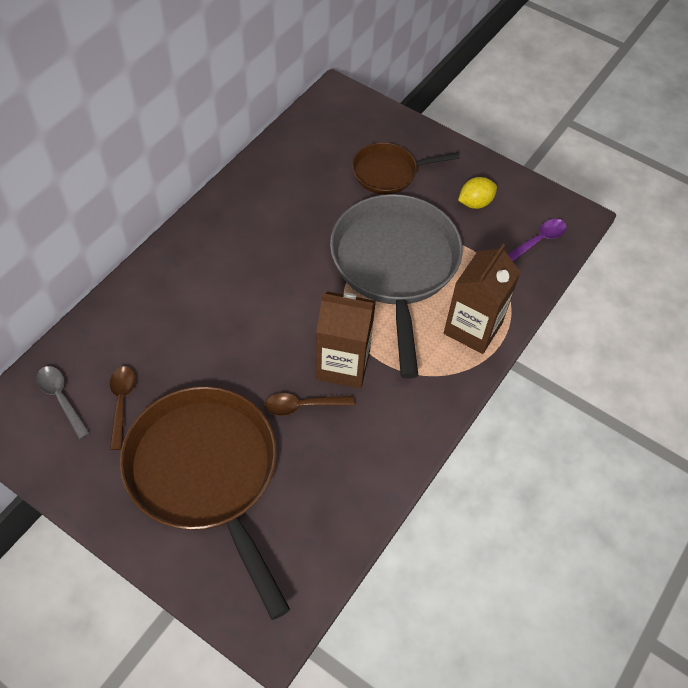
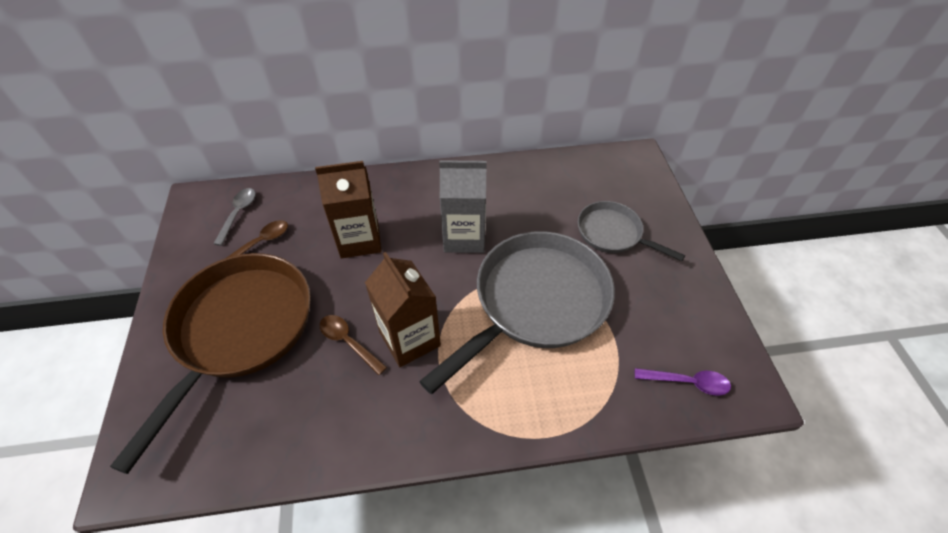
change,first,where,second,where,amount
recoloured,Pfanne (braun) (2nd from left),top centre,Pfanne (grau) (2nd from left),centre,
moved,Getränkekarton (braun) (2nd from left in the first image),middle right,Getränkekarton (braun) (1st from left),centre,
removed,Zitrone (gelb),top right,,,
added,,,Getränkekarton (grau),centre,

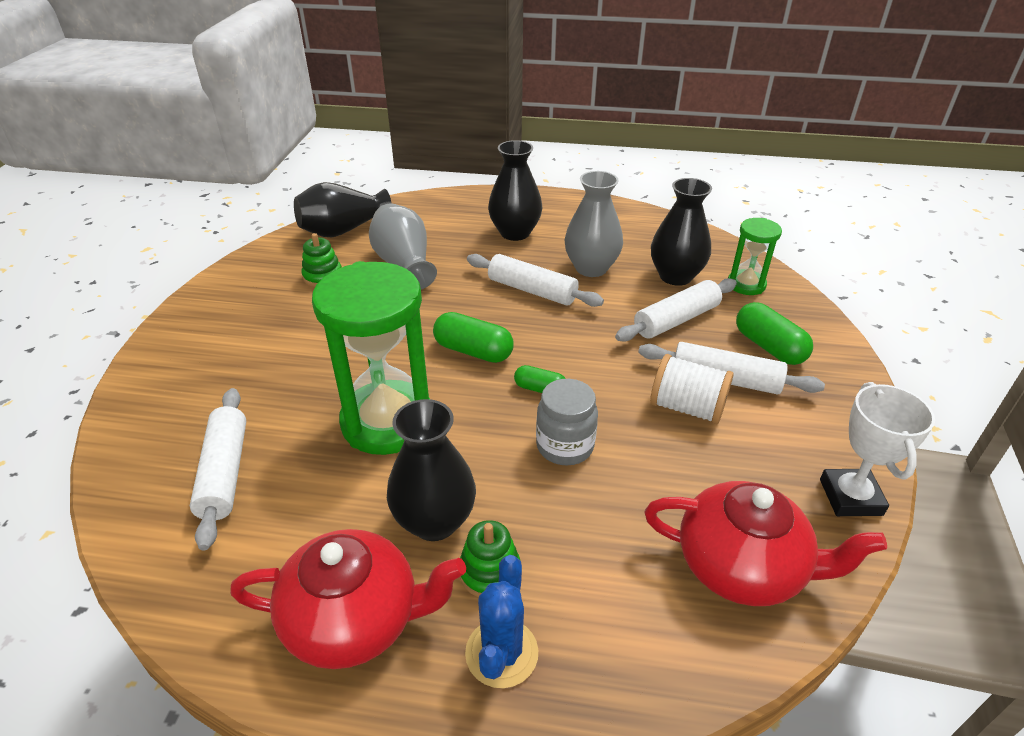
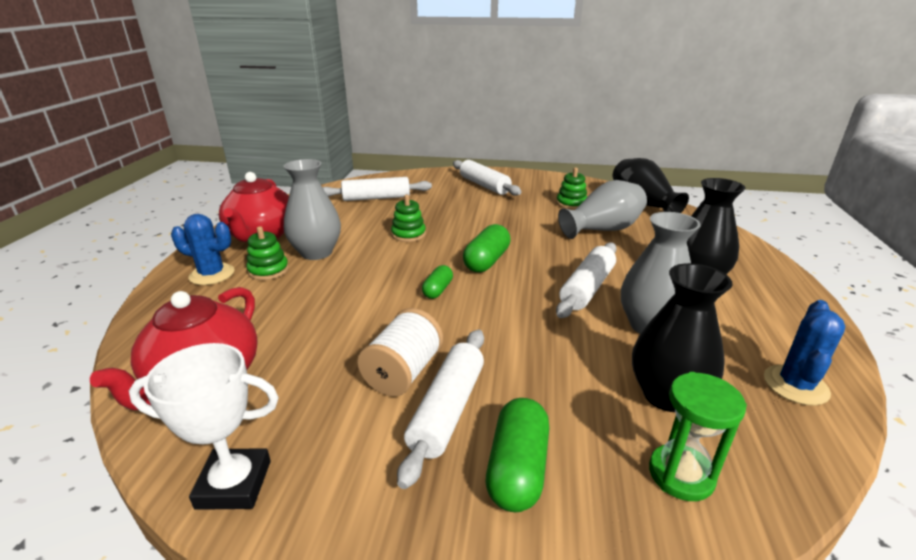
change,first,where,second,where,amount
replaced,Sanduhr (grün) (1st from left),centre,Stapelspielzeug (grün) (2nd from left),centre,
recoloured,Vase (schwarz) (2nd from left),centre,Vase (grau) (1st from left),centre,
removed,Einmachglas (grau),centre,,,
moved,Nudelholz (weiß) (3rd from left),centre,,top centre,
turned,Kapsel (grün) (3rd from left),middle right,,bottom centre,45 degrees counterclockwise
added,,,Kaktus (blau) (2nd from left),middle right,

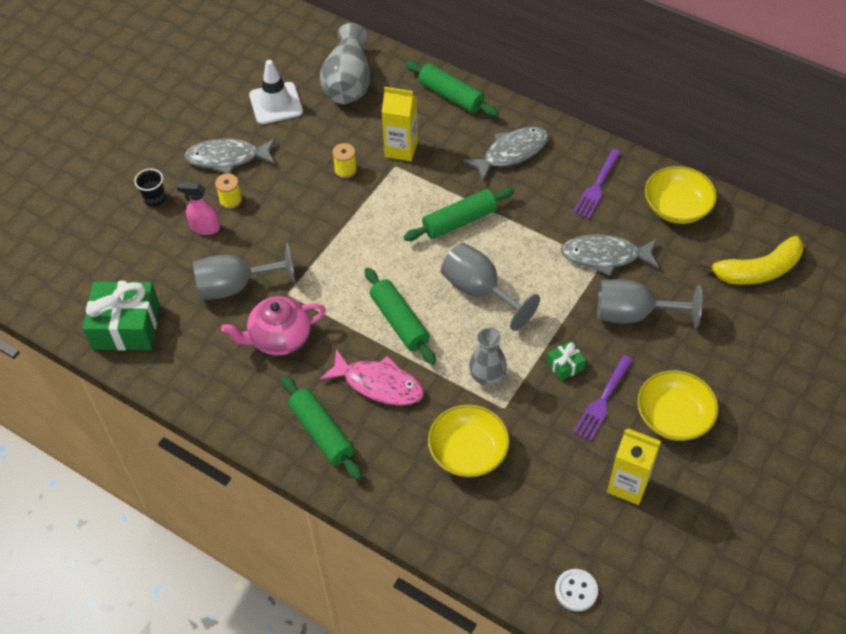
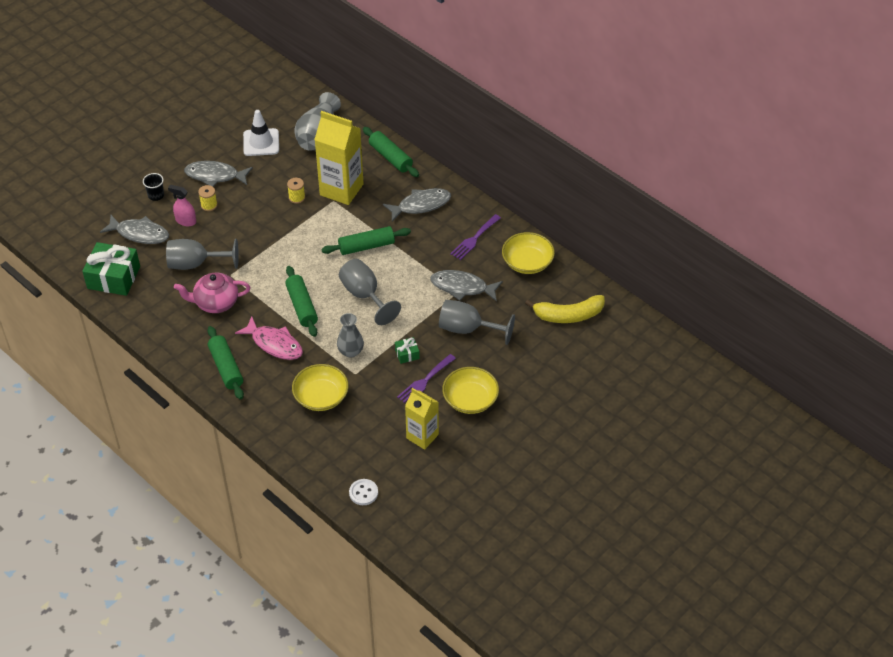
change,first,where,second,where,amount
resized,Getränkekarton (gelb) (1st from left),top centre,,top centre,x1.60
added,,,Fisch (grau) (1st from left),middle left,

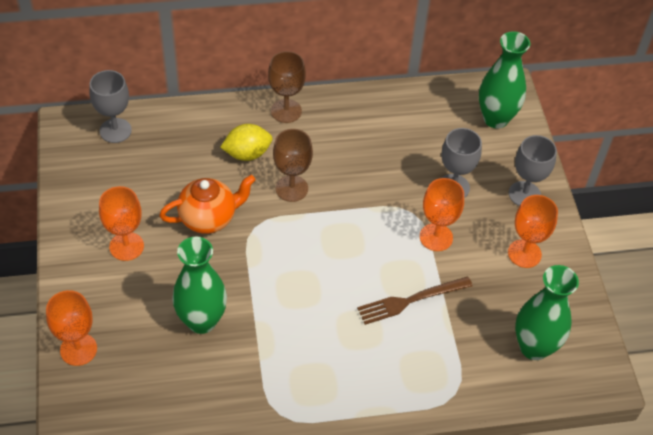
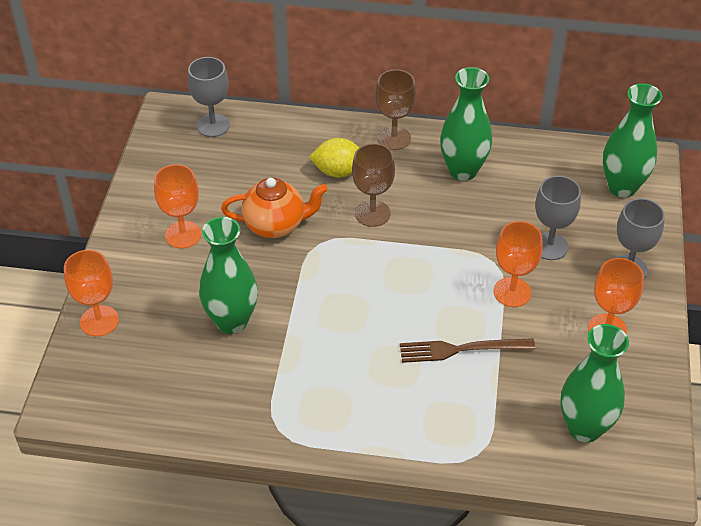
change,first,where,second,where,amount
added,,,Vase (grün) (2nd from left),top centre,

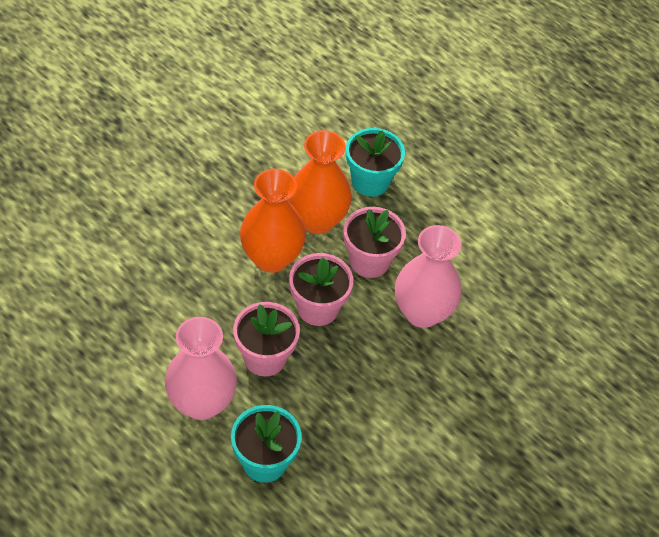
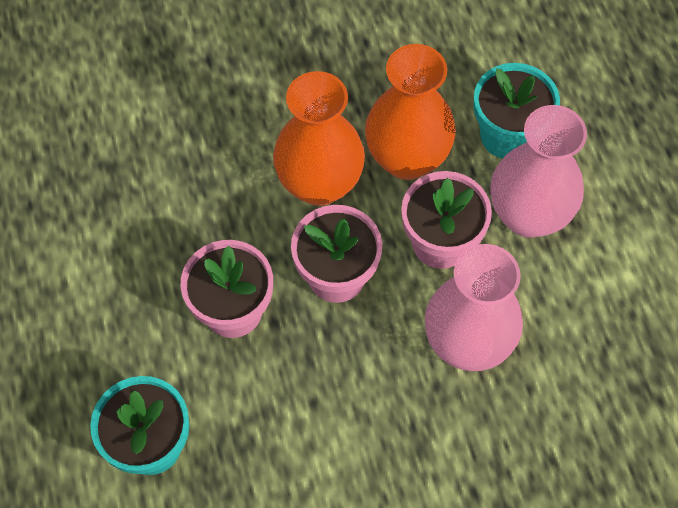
change,first,where,second,where,amount
moved,Vase (rosa) (1st from left in the first image),bottom left,Vase (rosa) (2nd from left),middle right,

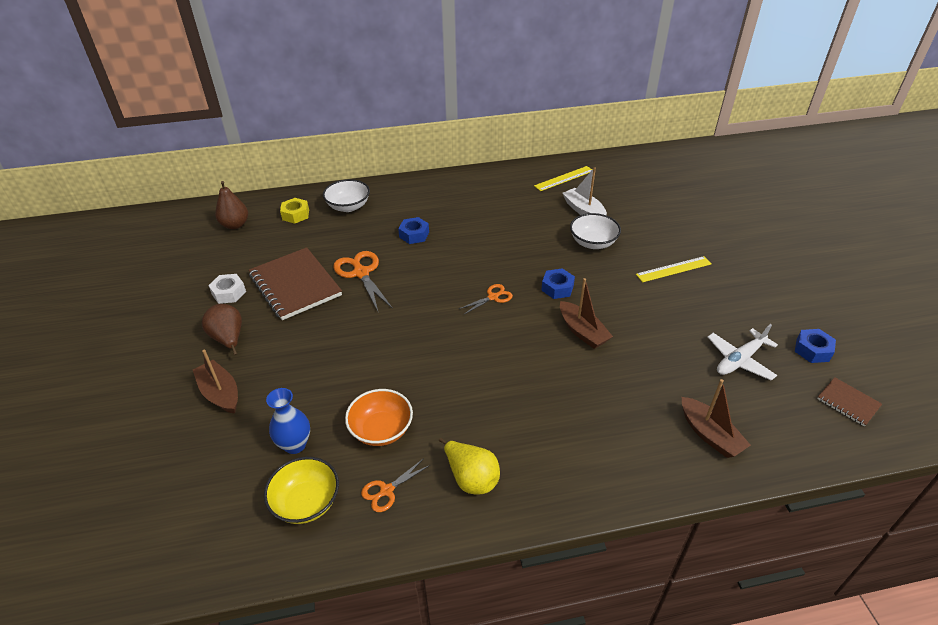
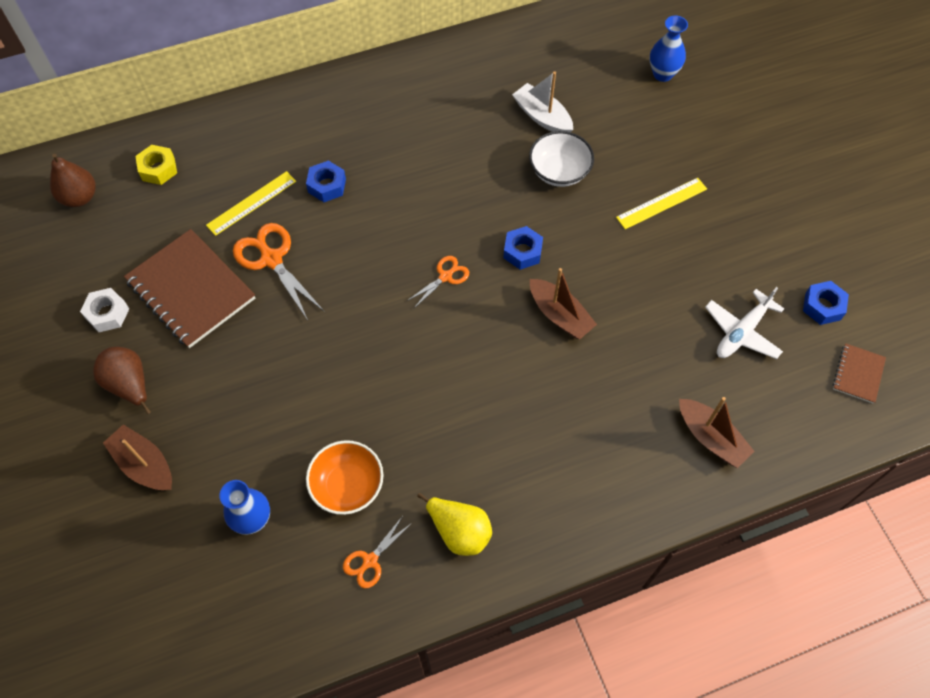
change,first,where,second,where,amount
removed,Schüssel (gelb),bottom left,,,
removed,Schüssel (weiß) (1st from left),top centre,,,
moved,Lineal (gelb) (1st from left),top centre,,top left,
turned,Notizbuch (braun) (2nd from left),middle right,,middle right,75 degrees clockwise
added,,,Vase (blau) (2nd from left),top right,

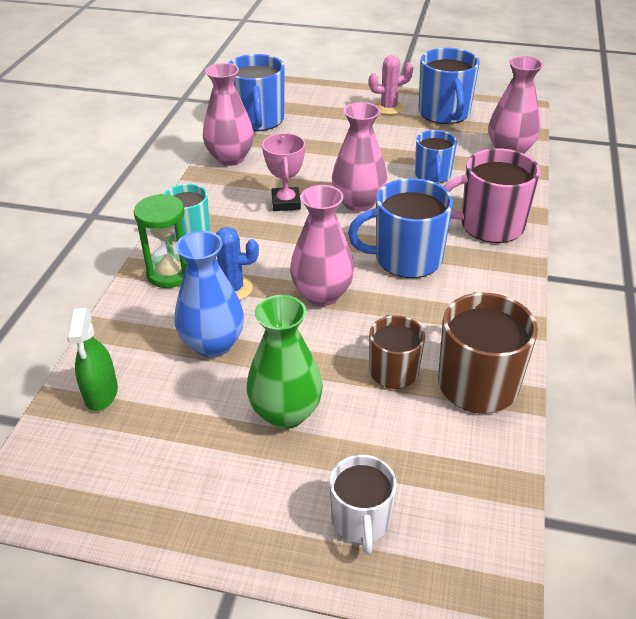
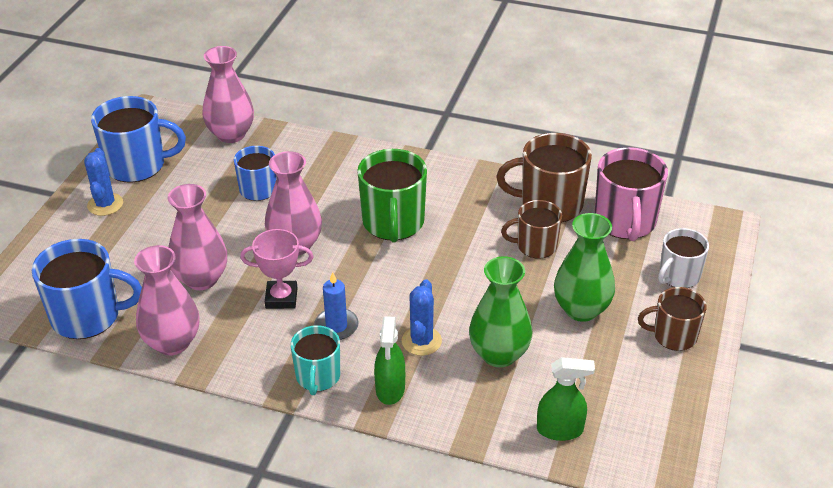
change,first,where,second,where,amount
replaced,Sanduhr (grün),middle left,Sprühflasche (grün) (1st from left),bottom centre,
recoloured,Vase (blau),middle left,Vase (grün) (1st from left),centre,
moved,Vase (rosa) (2nd from left),centre,,middle left,
turned,Tasse (weiß),bottom centre,,middle right,135 degrees clockwise
recoloured,Tasse (blau) (2nd from left),centre,Tasse (grün),centre,
recoloured,Kaktus (rosa),top centre,Kaktus (blau) (1st from left),middle left,
moved,Tasse (rosa),top right,,middle right,
added,,,Kerze (blau),centre,
added,,,Tasse (braun) (3rd from left),middle right,

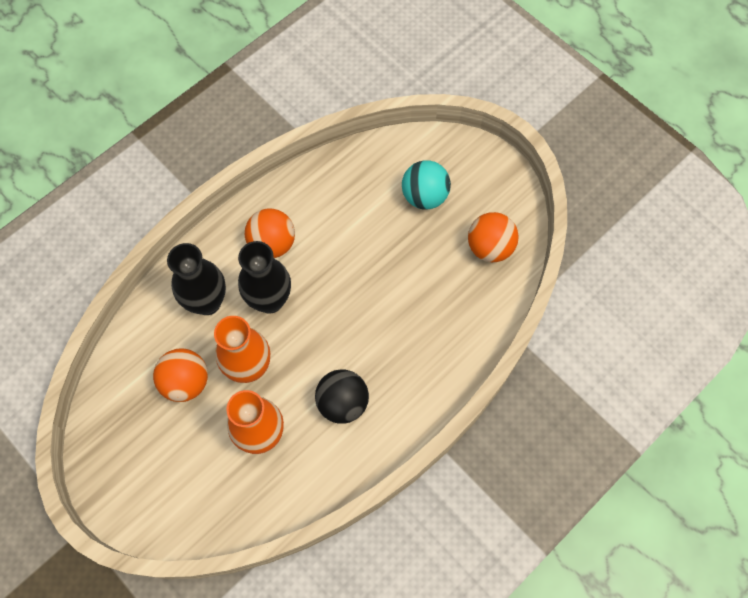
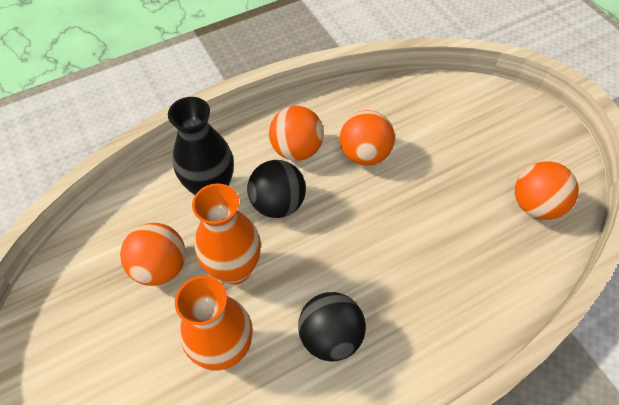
change,first,where,second,where,amount
replaced,Vase (schwarz) (2nd from left),centre,Ball (schwarz) (1st from left),centre,
removed,Ball (türkis),top centre,,,
added,,,Ball (orange) (3rd from left),centre,

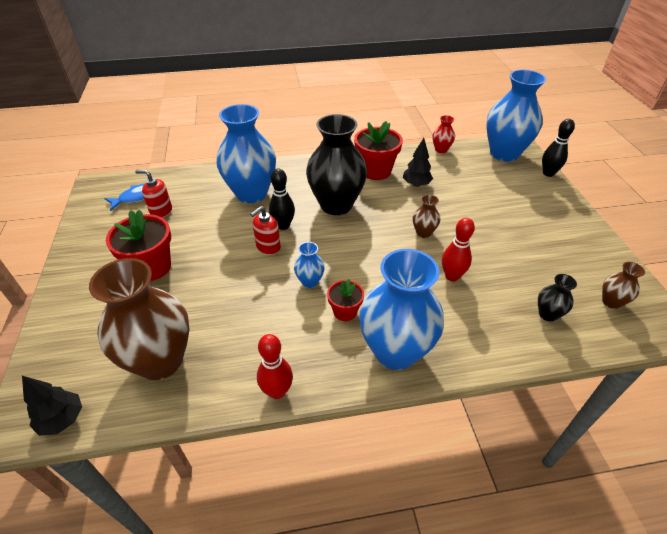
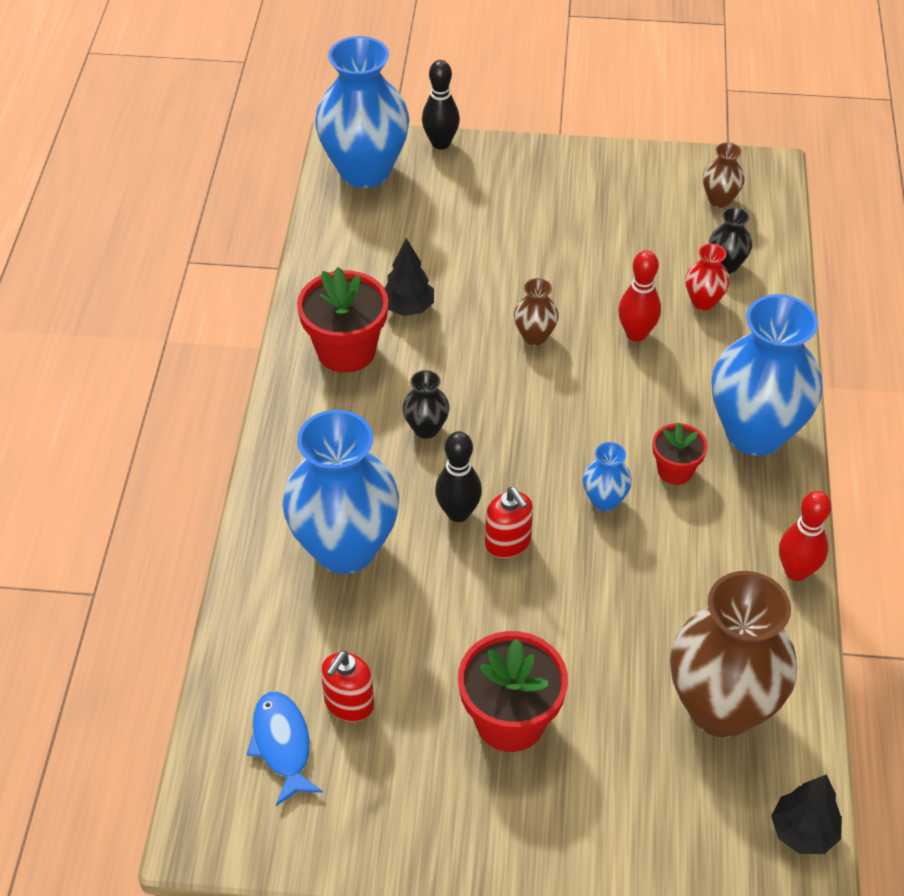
change,first,where,second,where,amount
resized,Vase (schwarz) (1st from left),top centre,,centre,x0.44
moved,Vase (rot),top centre,,top right,

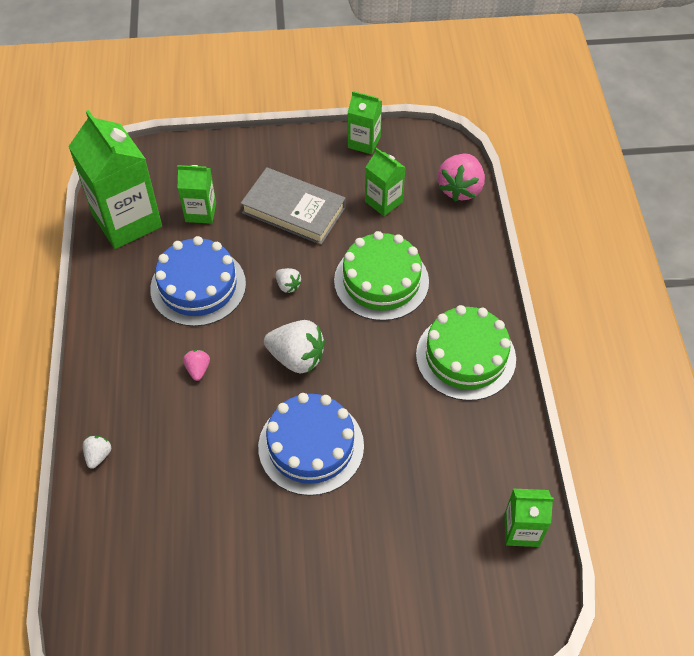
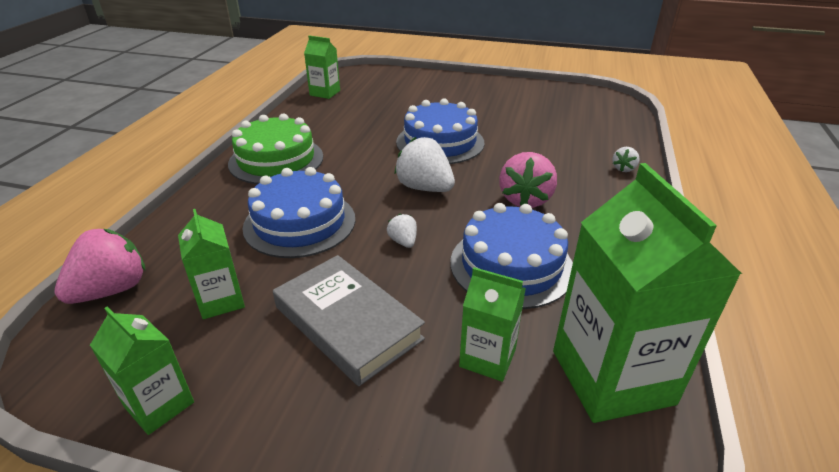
change,first,where,second,where,amount
resized,Erdbeere (rosa) (1st from left in the first image),middle left,Erdbeere (rosa) (2nd from left),centre,x2.00
recoloured,Kuchen (grün) (1st from left),centre,Kuchen (blau) (1st from left),centre,

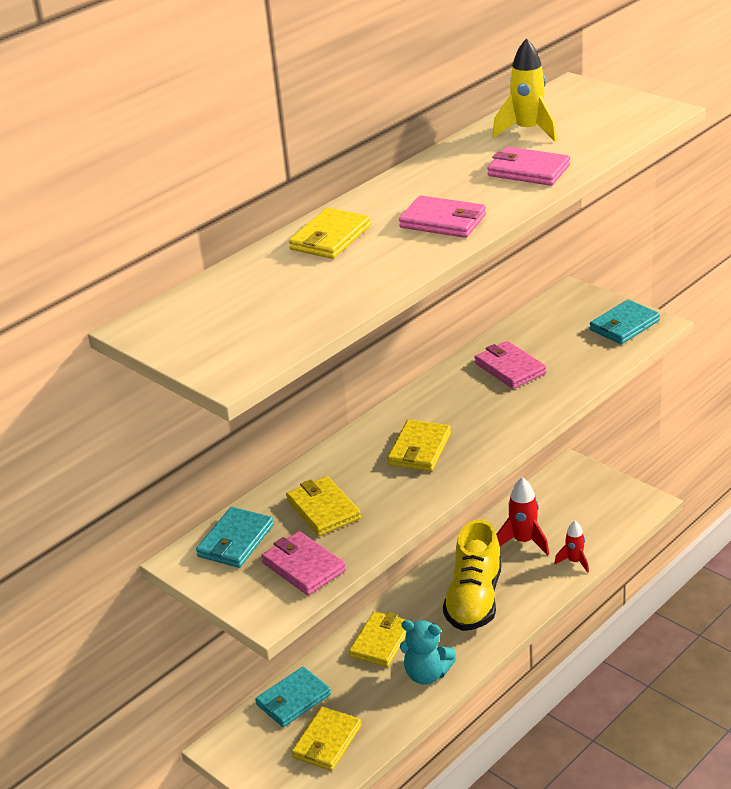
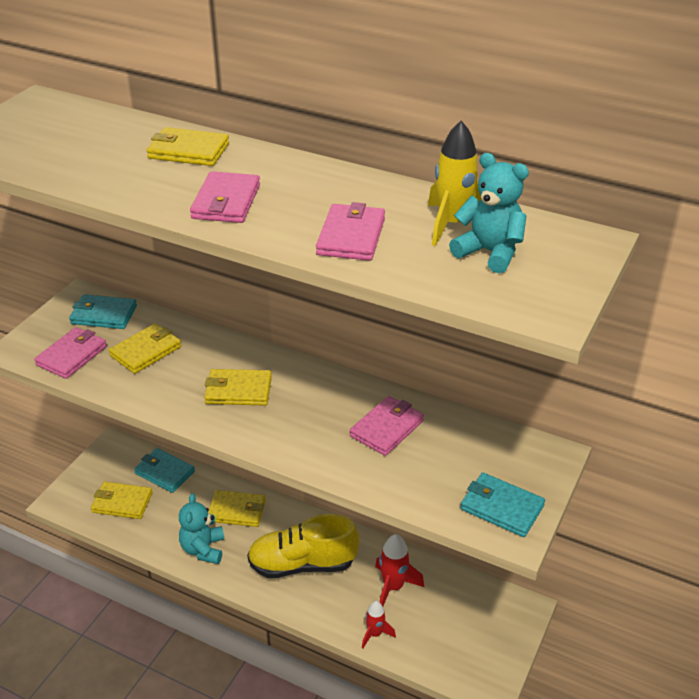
change,first,where,second,where,amount
added,,,Teddybär (türkis) (2nd from left),top right,

